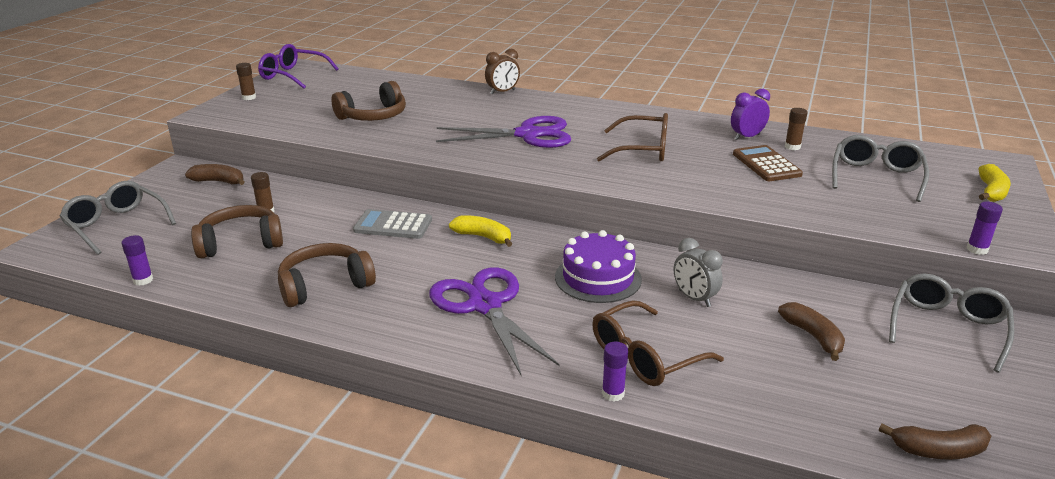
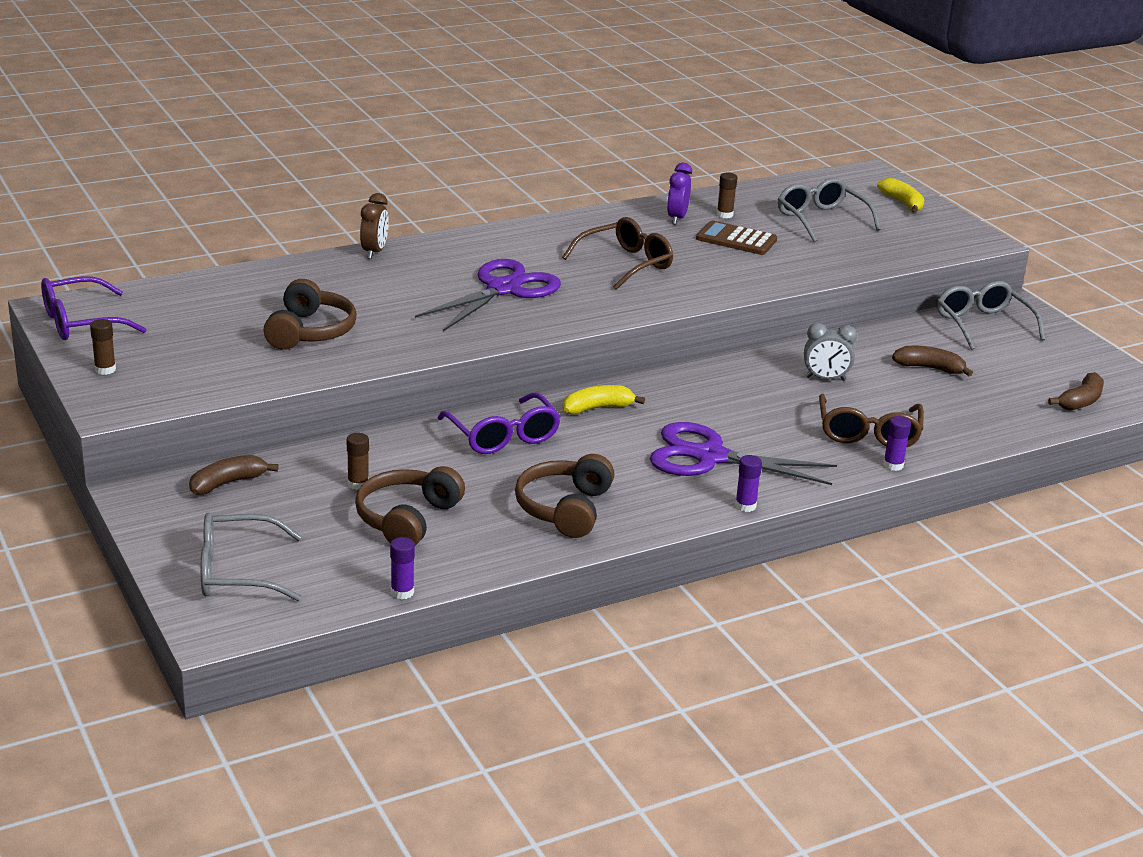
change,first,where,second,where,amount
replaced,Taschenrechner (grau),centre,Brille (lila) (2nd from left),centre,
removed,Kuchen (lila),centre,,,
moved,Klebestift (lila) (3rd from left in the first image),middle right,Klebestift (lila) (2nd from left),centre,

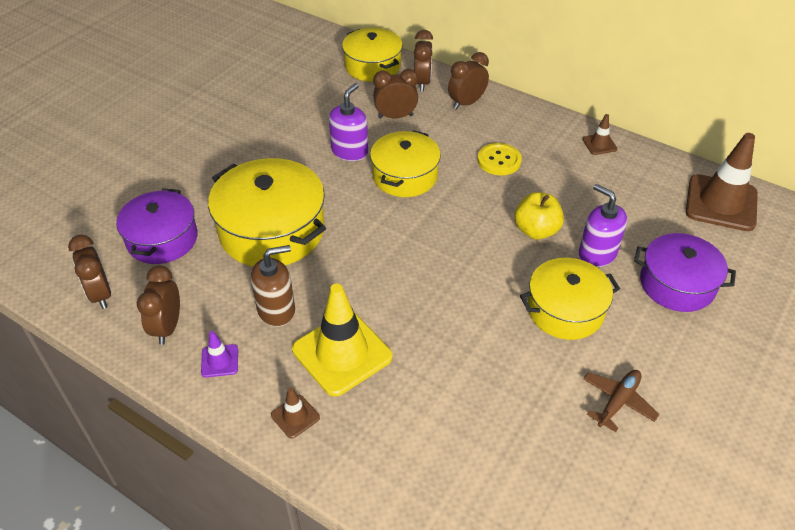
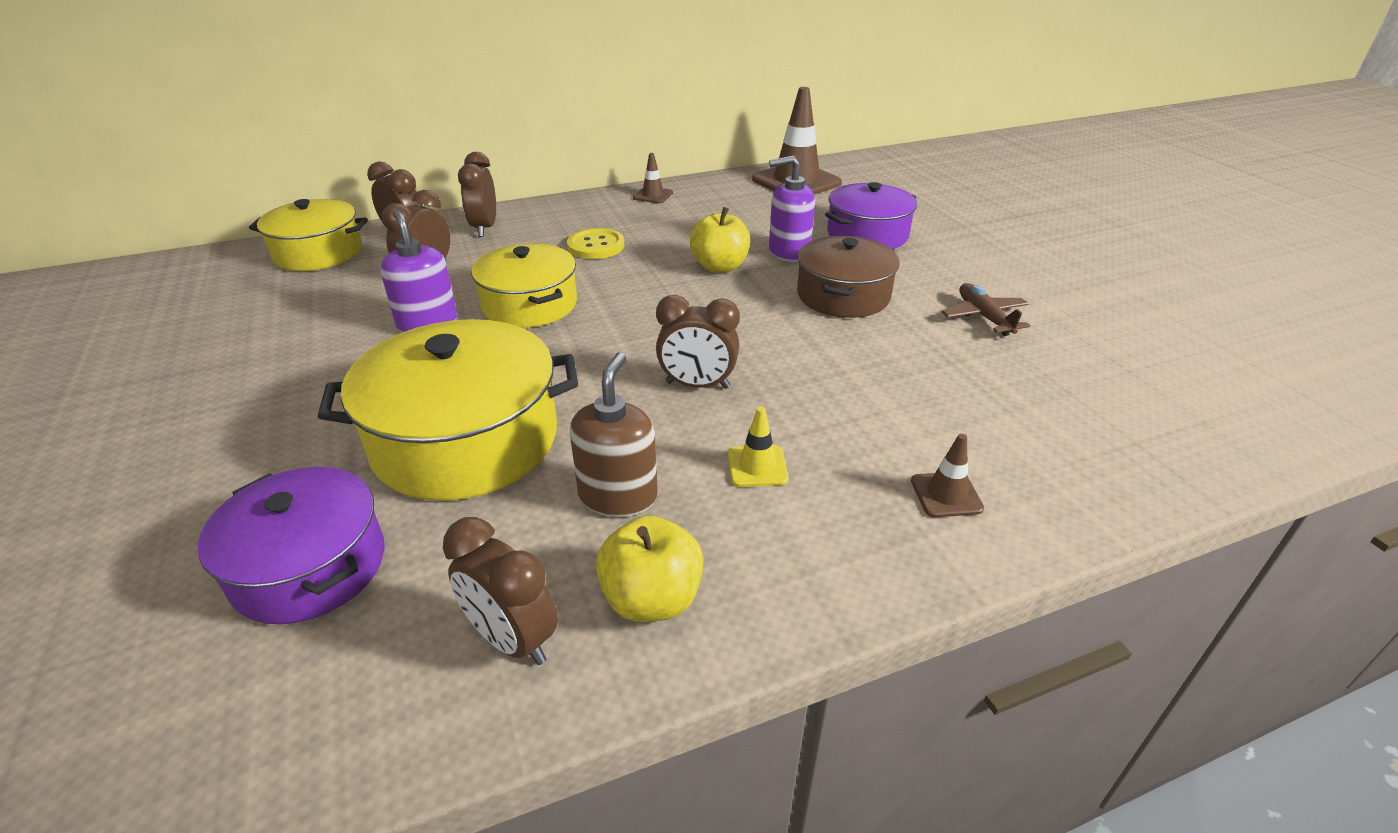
change,first,where,second,where,amount
moved,Wecker (braun) (1st from left in the first image),middle left,Wecker (braun) (5th from left),centre,
replaced,Leitkegel (lila),bottom left,Apfel (gelb) (1st from left),bottom centre,
moved,Leitkegel (braun) (1st from left in the first image),bottom centre,Leitkegel (braun) (3rd from left),middle right,
resized,Leitkegel (gelb),centre,,centre,x0.46
recoloured,Kochtopf (gelb) (4th from left),middle right,Kochtopf (braun),top centre,

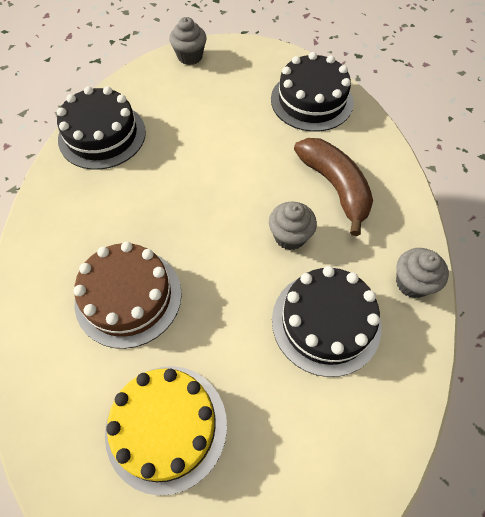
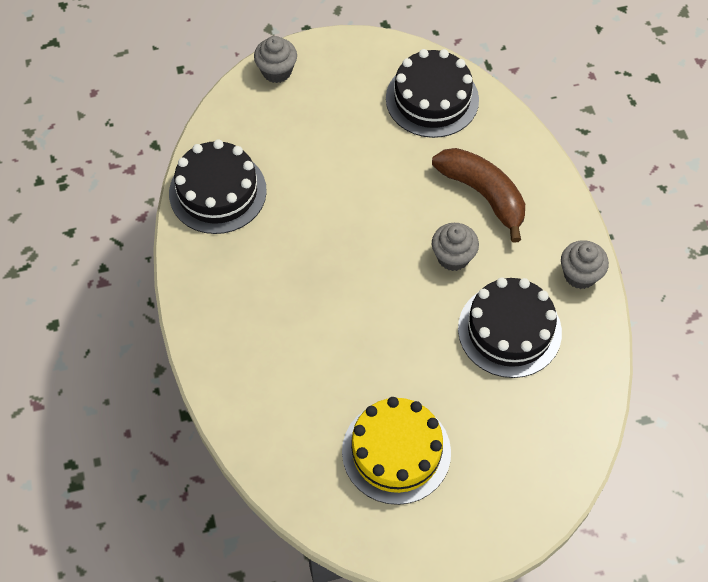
change,first,where,second,where,amount
removed,Kuchen (braun),middle left,,,

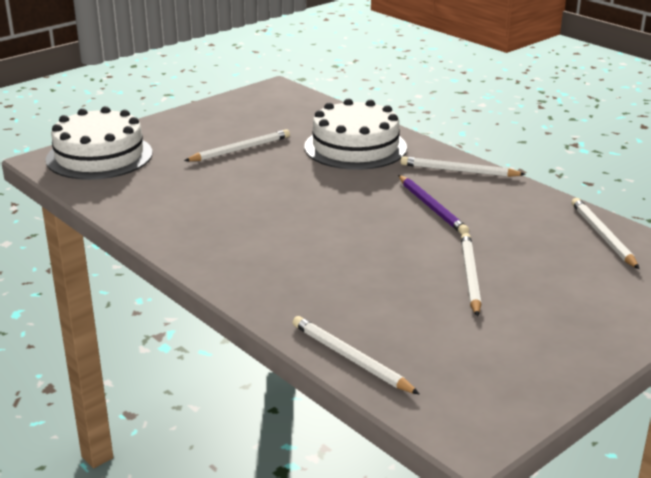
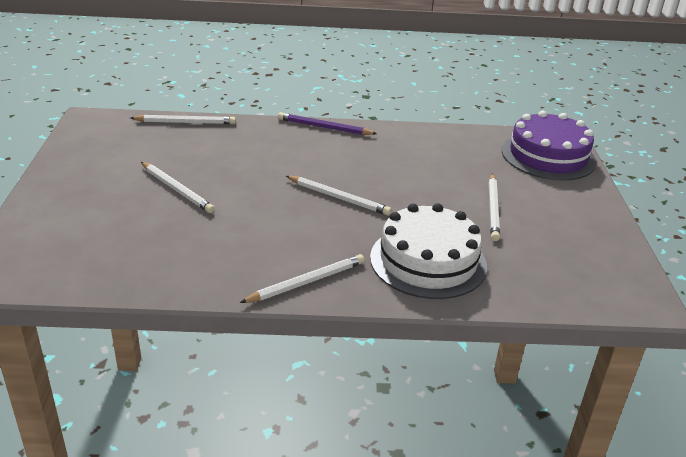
change,first,where,second,where,amount
recoloured,Kuchen (weiß) (1st from left),top left,Kuchen (lila),top right,
moved,Bleistift (lila),centre,,top centre,
moved,Bleistift (weiß) (5th from left in the first image),middle right,Bleistift (weiß) (4th from left),centre,

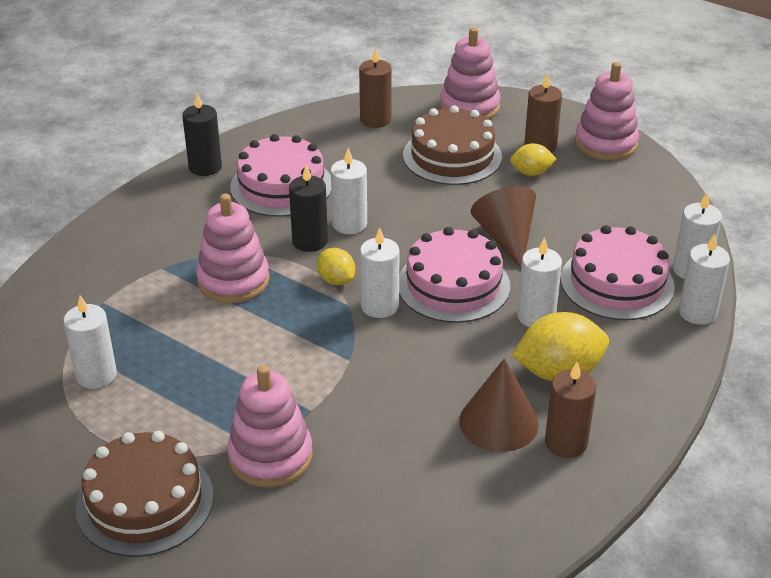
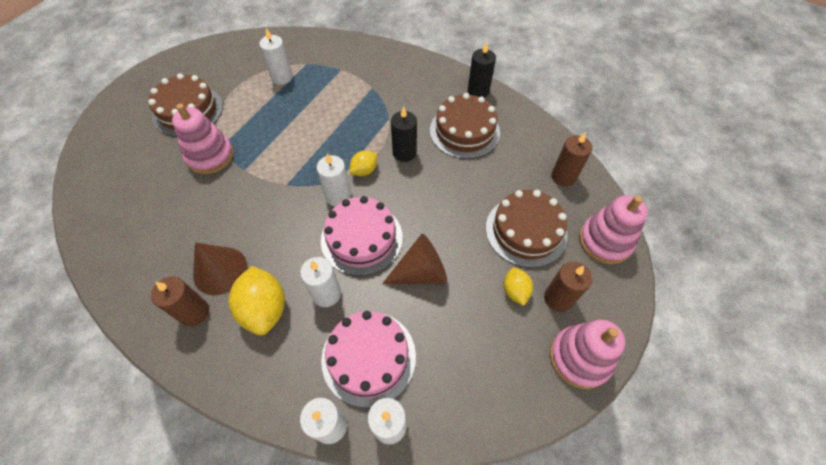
change,first,where,second,where,amount
removed,Stapelspielzeug (rosa) (1st from left),middle left,,,
recoloured,Kuchen (rosa) (1st from left),top centre,Kuchen (braun) (2nd from left),top centre,
removed,Kerze (weiß) (2nd from left),top centre,,,

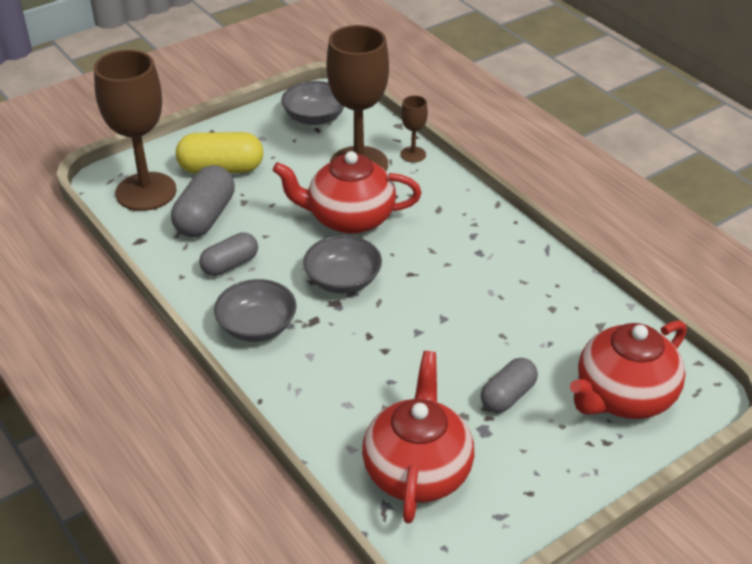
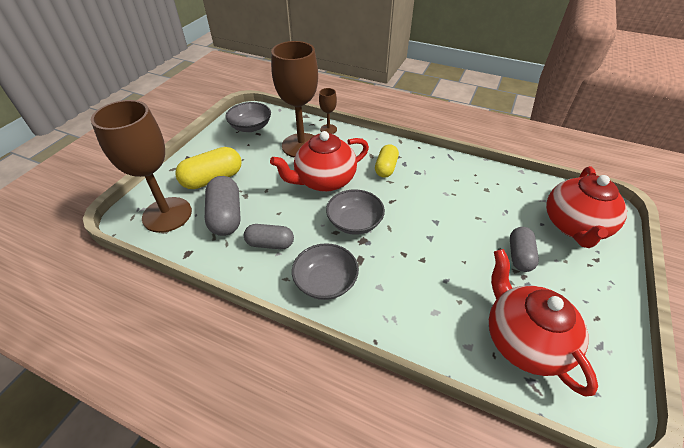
change,first,where,second,where,amount
turned,Kapsel (grau) (2nd from left),middle left,,centre,75 degrees clockwise
added,,,Kapsel (gelb) (2nd from left),centre,

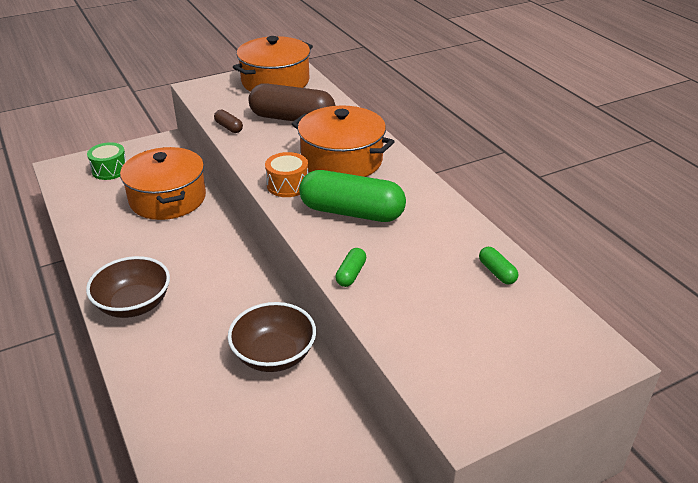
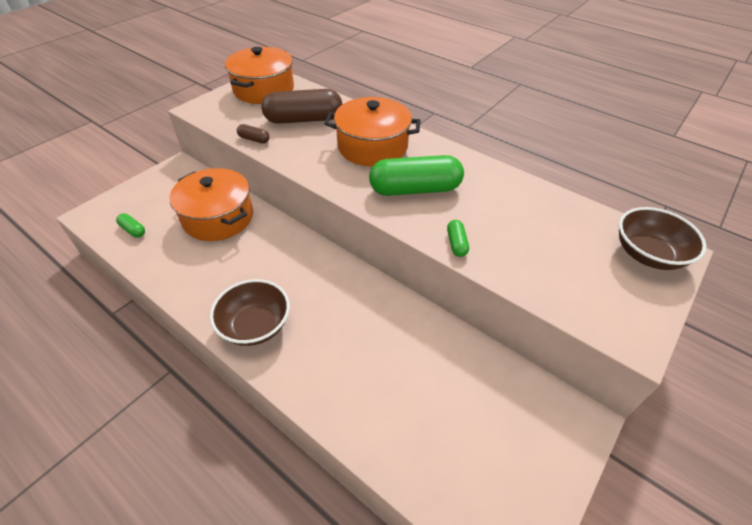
change,first,where,second,where,amount
removed,Trommel (grün),middle left,,,
moved,Schüssel (braun) (2nd from left),bottom centre,,middle right,
removed,Trommel (orange),centre,,,
moved,Kapsel (grün) (3rd from left in the first image),middle right,Kapsel (grün) (1st from left),middle left,

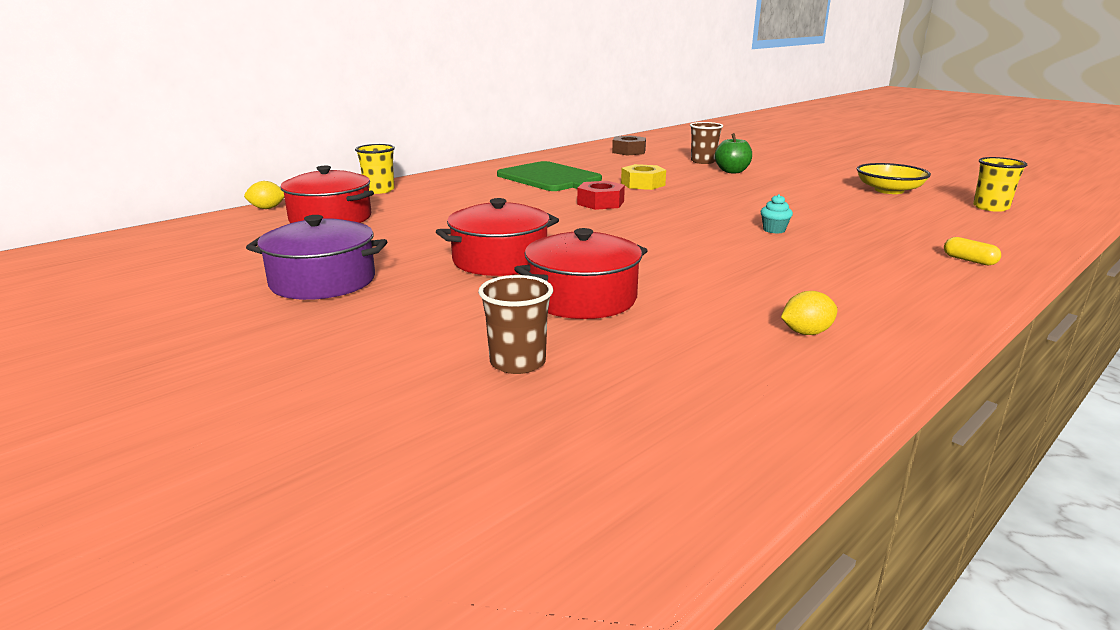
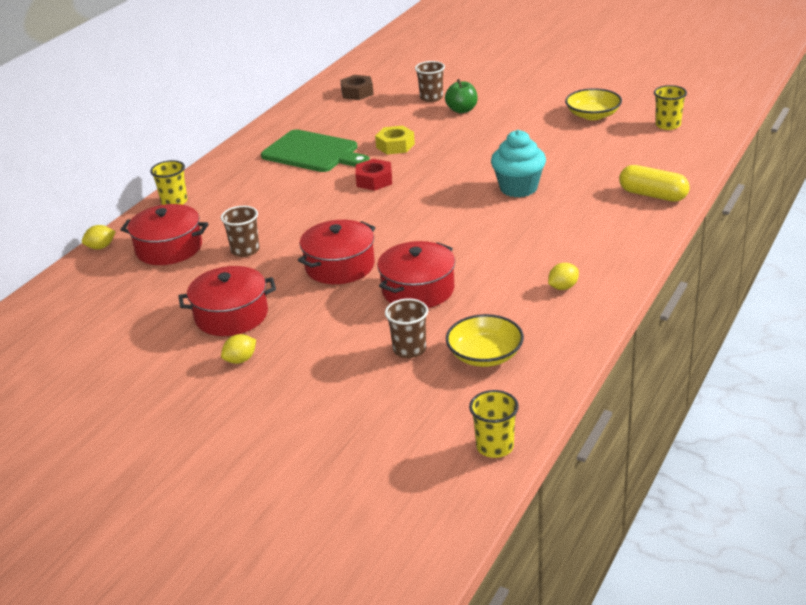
change,first,where,second,where,amount
recoloured,Kochtopf (lila),middle left,Kochtopf (rot) (2nd from left),middle left,
resized,Muffin (türkis),middle right,,top centre,x2.30
resized,Kapsel (gelb),middle right,,top right,x1.97
added,,,Becher (braun) (1st from left),middle left,
added,,,Zitrone (gelb) (2nd from left),middle left,
added,,,Schüssel (gelb) (1st from left),centre,
added,,,Becher (gelb) (2nd from left),bottom centre,

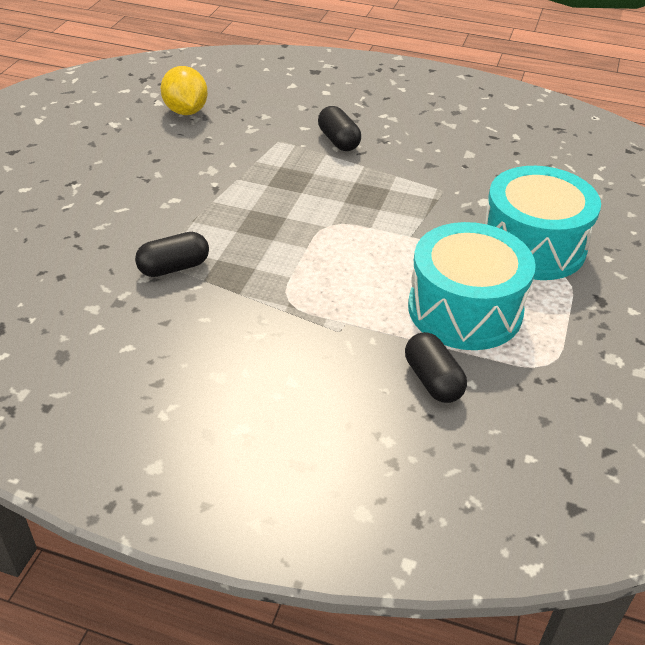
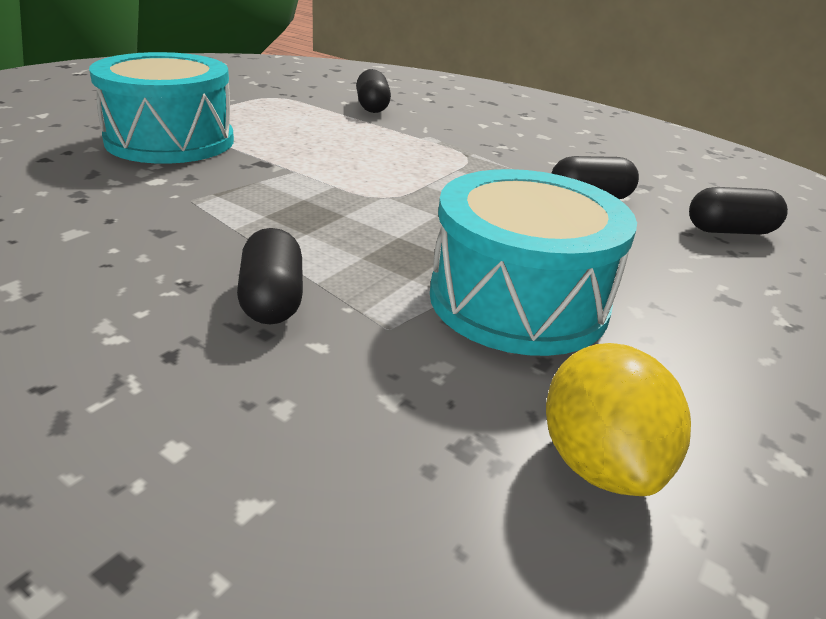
change,first,where,second,where,amount
moved,Trommel (türkis) (1st from left in the first image),middle right,Trommel (türkis) (2nd from left),centre,
added,,,Kapsel (schwarz) (4th from left),middle right,

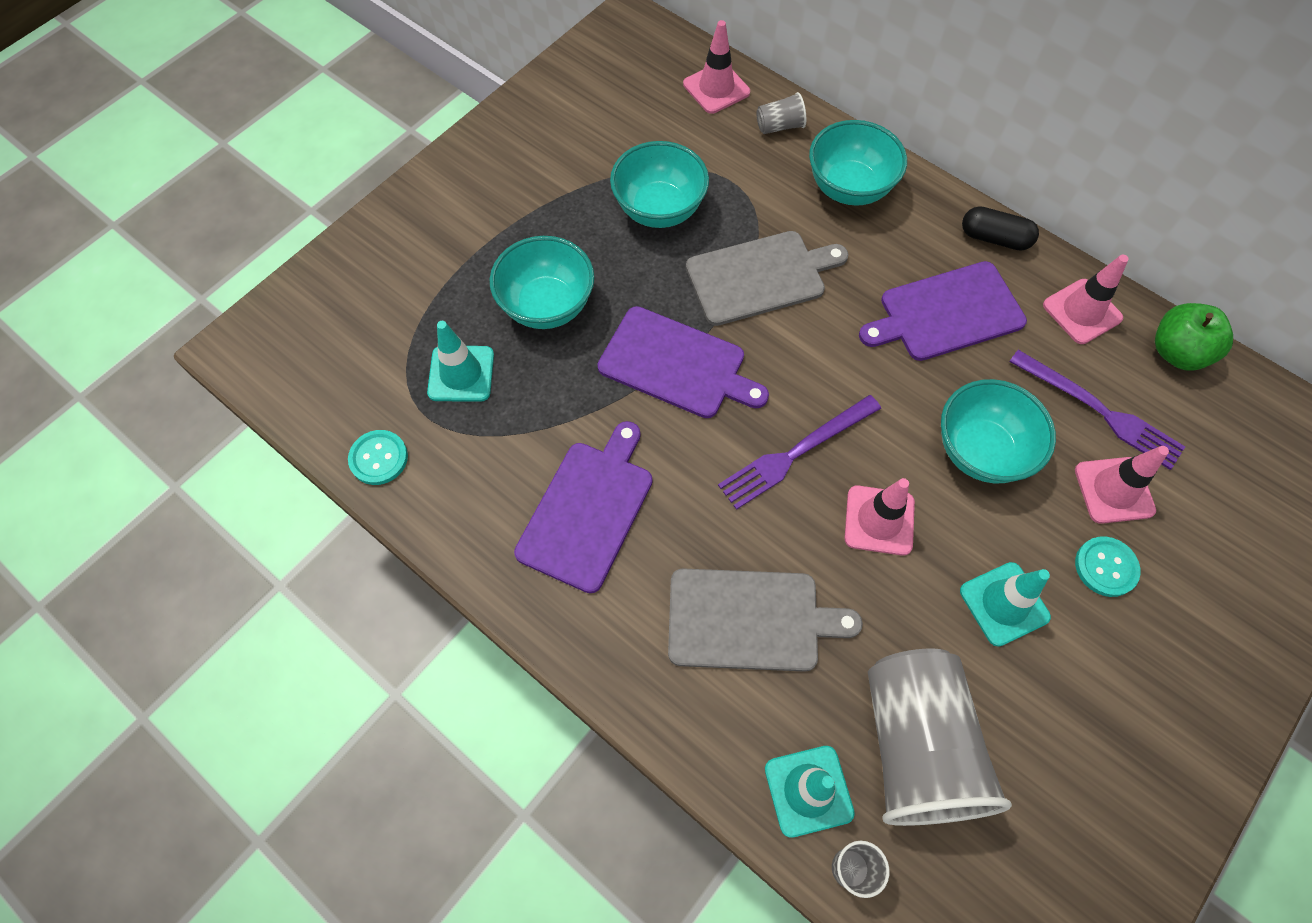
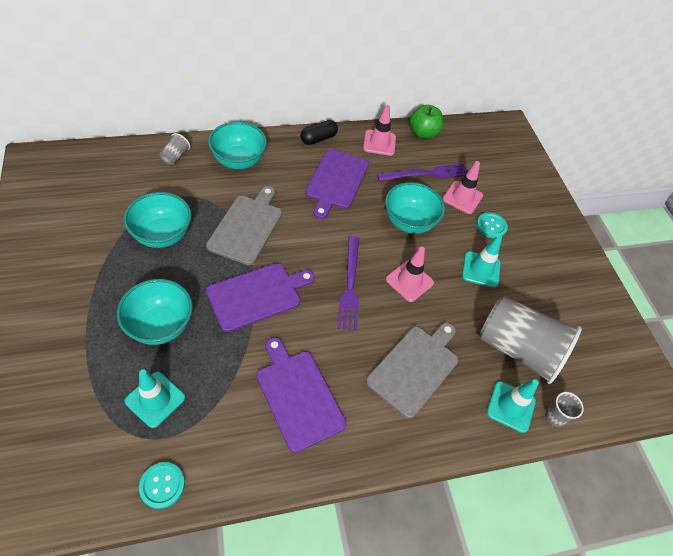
change,first,where,second,where,amount
removed,Leitkegel (rosa) (1st from left),top centre,,,

